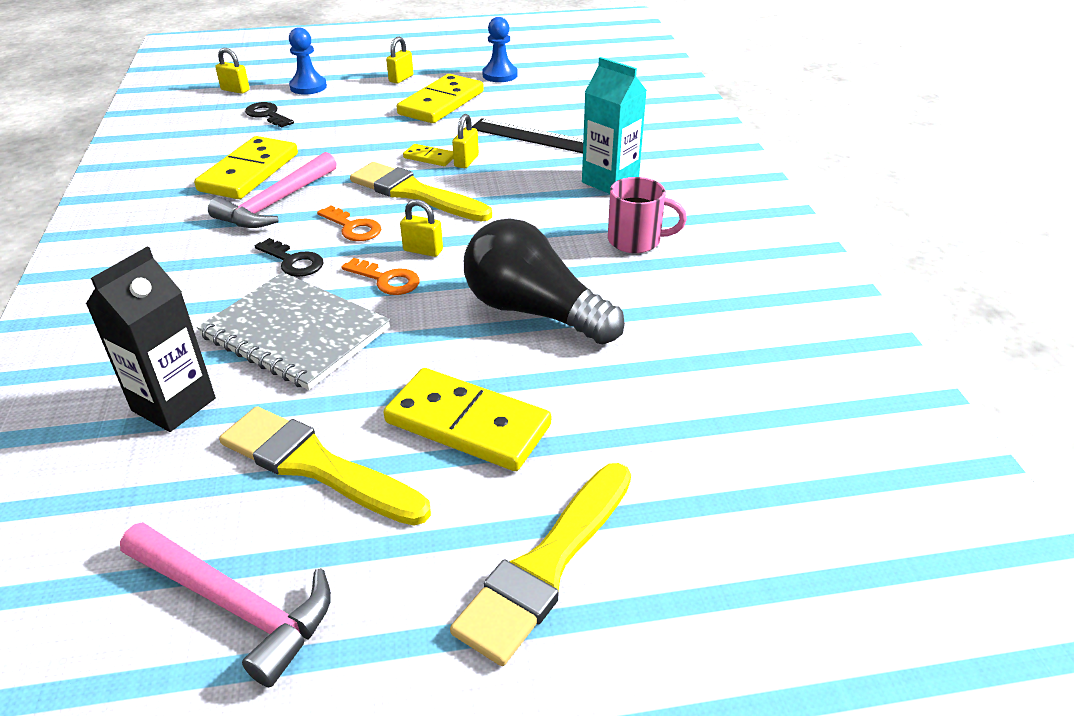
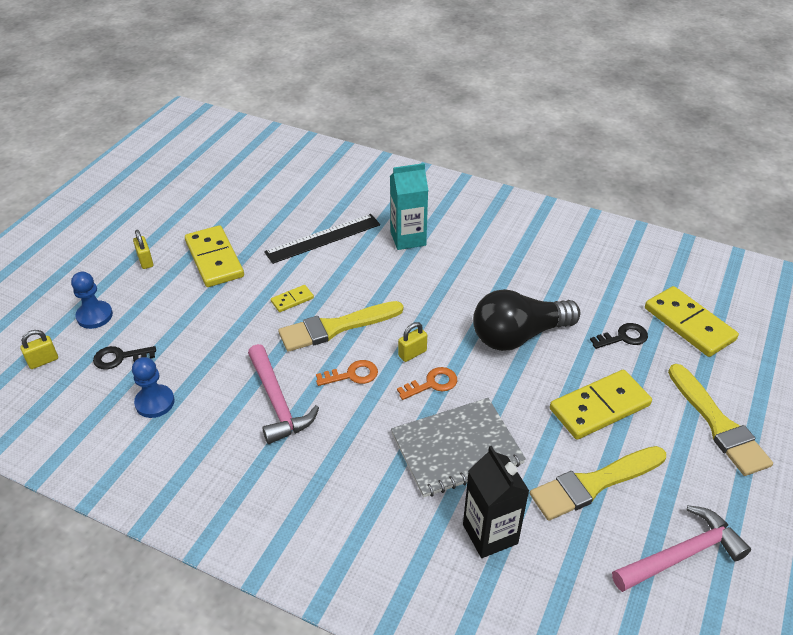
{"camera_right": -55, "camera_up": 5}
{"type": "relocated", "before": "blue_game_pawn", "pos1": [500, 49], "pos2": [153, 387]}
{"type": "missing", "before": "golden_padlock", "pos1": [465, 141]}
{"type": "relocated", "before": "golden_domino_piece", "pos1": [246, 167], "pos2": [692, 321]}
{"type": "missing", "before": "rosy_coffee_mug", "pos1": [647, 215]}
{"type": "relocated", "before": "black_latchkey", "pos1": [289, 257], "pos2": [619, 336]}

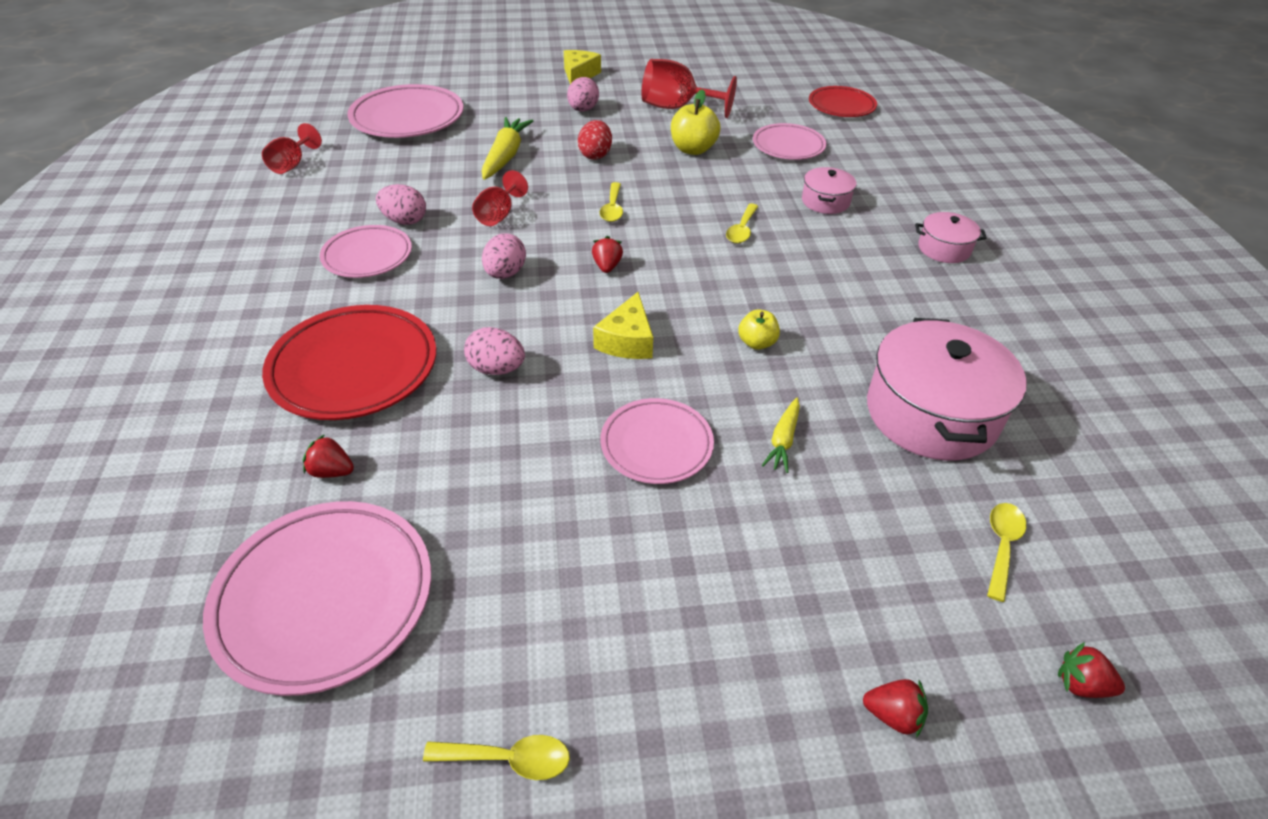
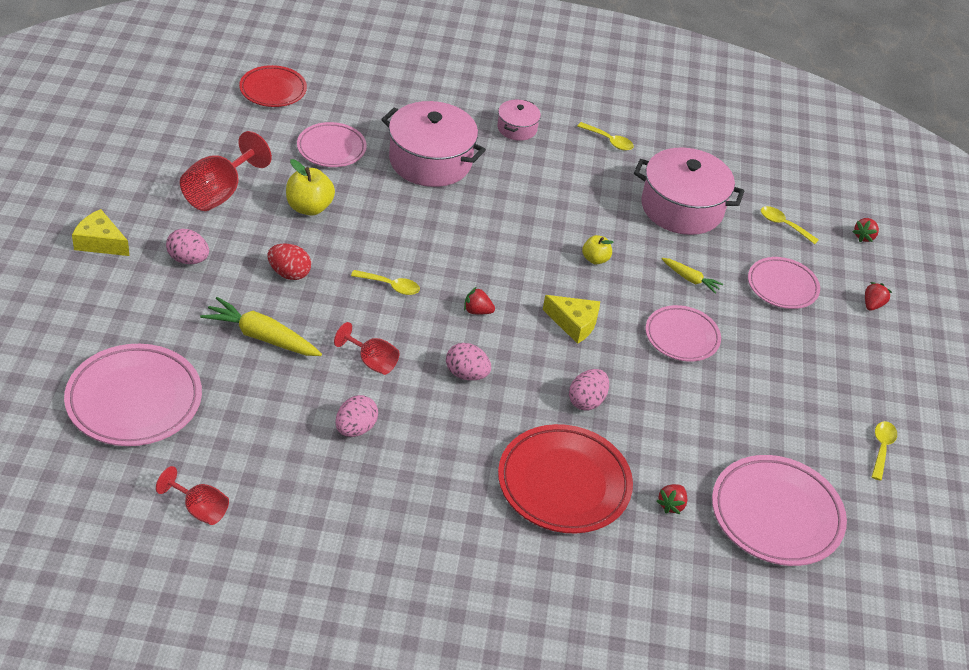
{"camera_right": -80, "camera_up": 0}
{"type": "size", "before": "rosy_cooking_pot", "pos1": [829, 190], "pos2": [433, 144], "scale": 2.0}
{"type": "relocated", "before": "golden_teaspoon", "pos1": [742, 224], "pos2": [605, 136]}
{"type": "relocated", "before": "rosy_plate", "pos1": [366, 251], "pos2": [784, 283]}

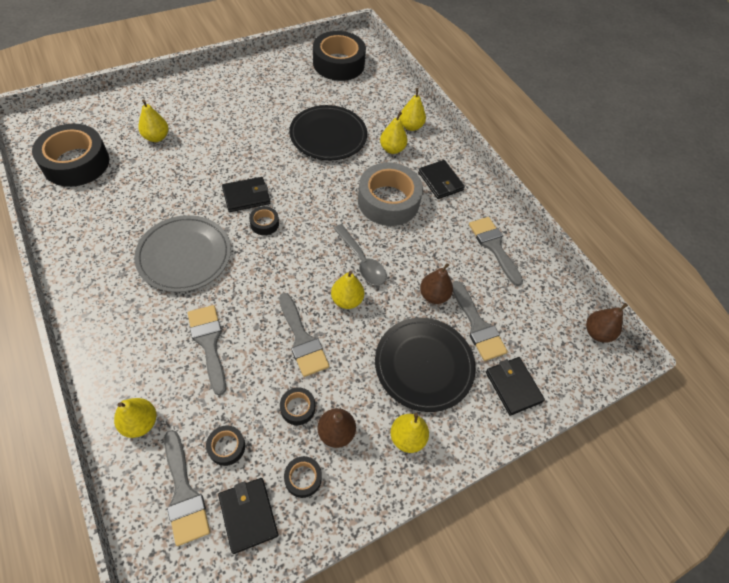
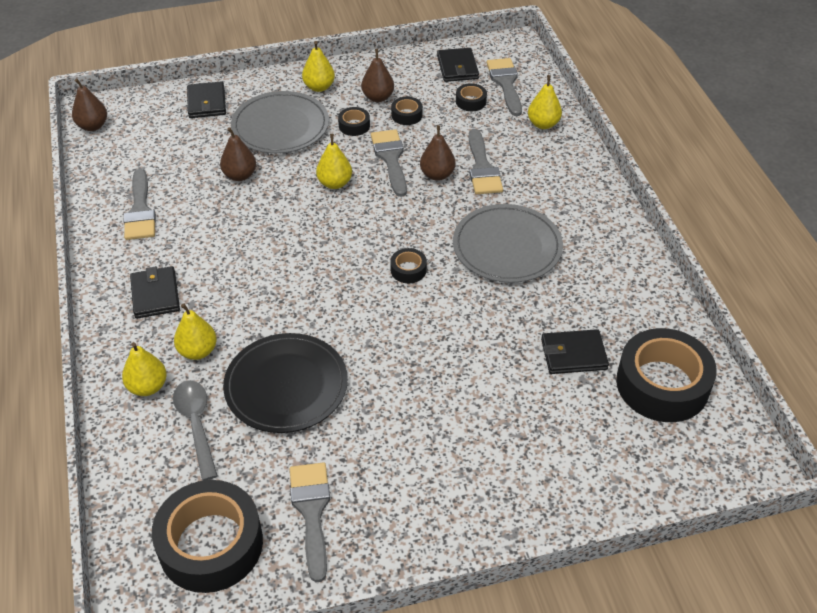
{"camera_right": -160, "camera_up": -10}
{"type": "missing", "before": "golden_pear", "pos1": [153, 120]}
{"type": "missing", "before": "gray_roll_of_tape", "pos1": [390, 194]}
{"type": "relocated", "before": "black_billfold", "pos1": [246, 194], "pos2": [575, 351]}
{"type": "relocated", "before": "gray_teaspoon", "pos1": [360, 254], "pos2": [195, 430]}
{"type": "relocated", "before": "gray_paintbrush", "pos1": [480, 321], "pos2": [310, 522]}
{"type": "colour", "before": "black_plate", "after": "gray_plate", "pos1": [425, 365], "pos2": [280, 122]}
{"type": "relocated", "before": "black_roll_of_tape", "pos1": [303, 477], "pos2": [354, 121]}
{"type": "appeared", "after": "brown_pear", "pos2": [438, 153]}

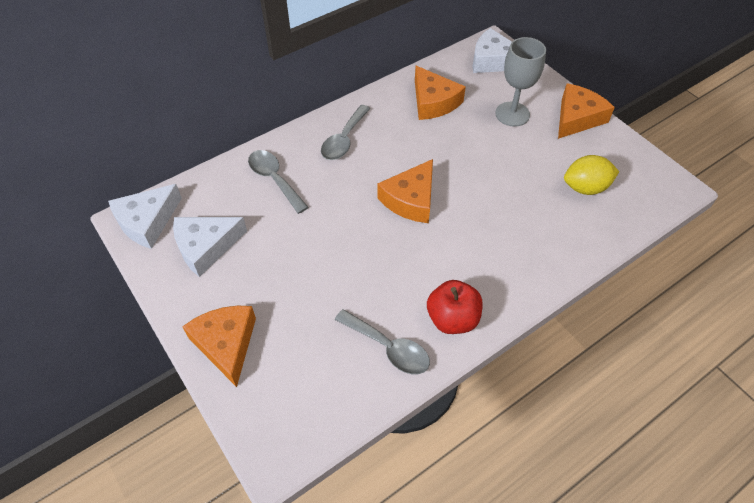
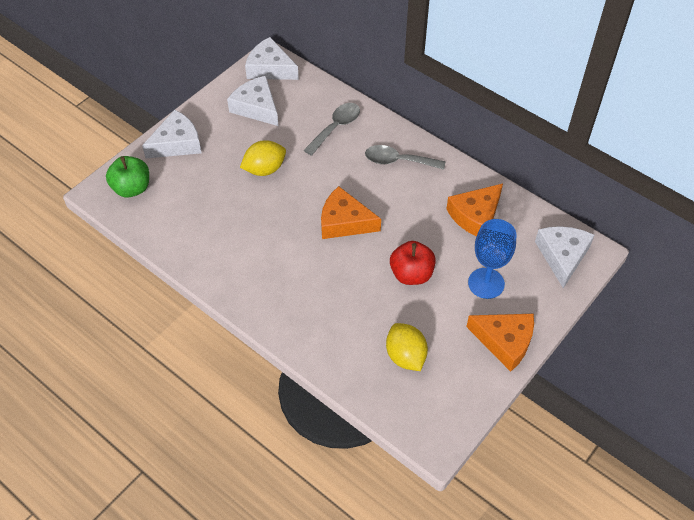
{"camera_right": 75, "camera_up": 0}
{"type": "colour", "before": "gray_wine_glass", "after": "blue_wine_glass", "pos1": [520, 82], "pos2": [492, 259]}
{"type": "relocated", "before": "scarlet_toy_apple", "pos1": [455, 307], "pos2": [413, 263]}
{"type": "colour", "before": "orange_cheese", "after": "snow-white_cheese", "pos1": [219, 346], "pos2": [171, 134]}
{"type": "missing", "before": "gray_teaspoon", "pos1": [382, 341]}
{"type": "appeared", "after": "golden_lemon", "pos2": [263, 158]}
{"type": "appeared", "after": "green_toy_apple", "pos2": [127, 177]}

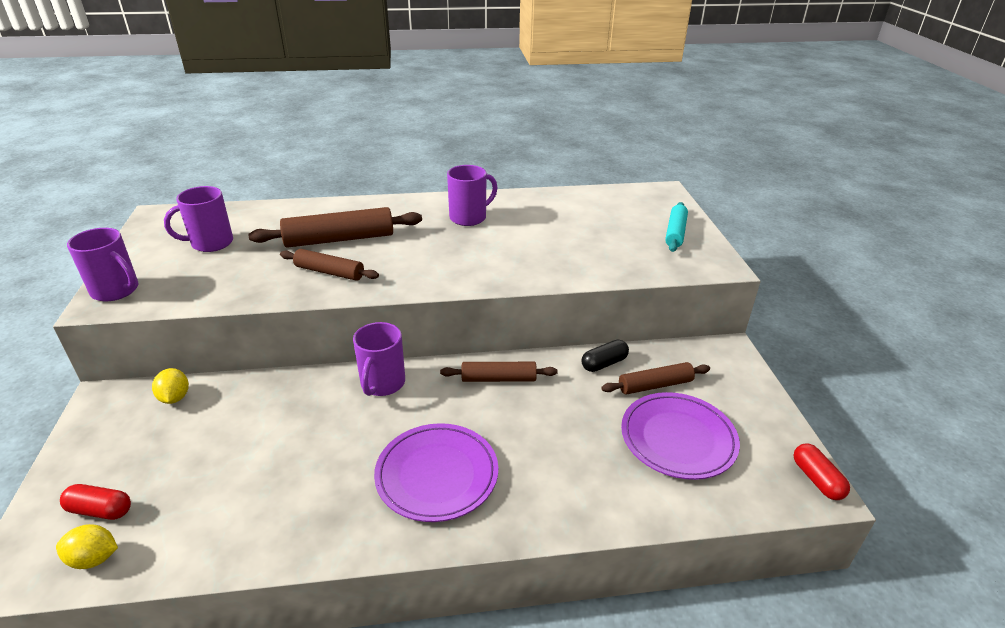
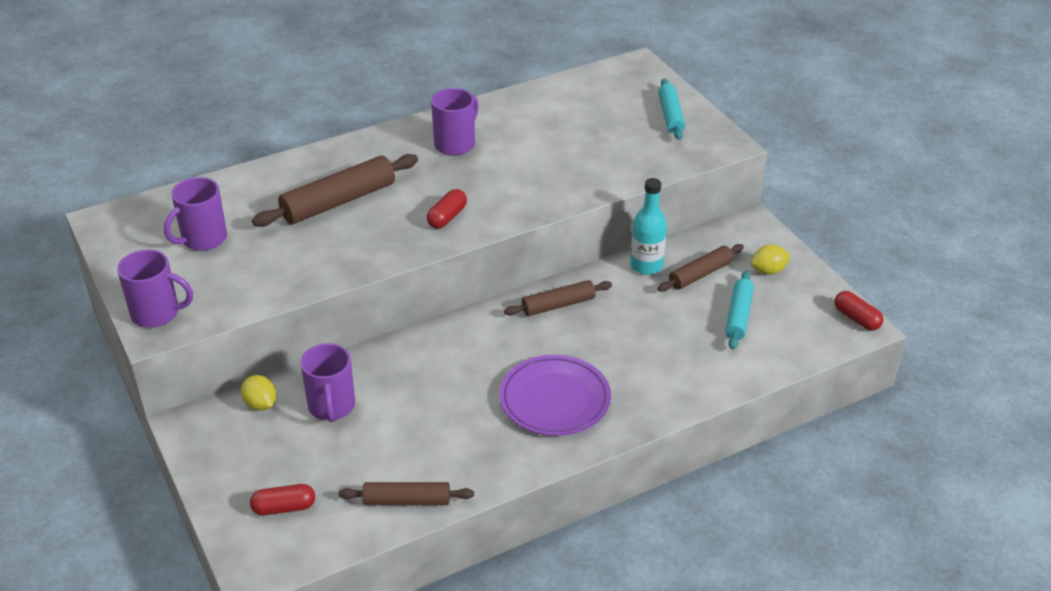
{"camera_right": -20, "camera_up": 5}
{"type": "relocated", "before": "brown_pastry_roller", "pos1": [329, 265], "pos2": [406, 493]}
{"type": "relocated", "before": "purple_coffee_mug", "pos1": [379, 359], "pos2": [327, 382]}
{"type": "exchanged", "before": "black_pill_shape", "after": "aqua_bottle", "pos1": [605, 356], "pos2": [648, 226]}
{"type": "exchanged", "before": "purple_plate", "after": "aqua_pastry_roller", "pos1": [680, 436], "pos2": [739, 310]}
{"type": "relocated", "before": "golden_lemon", "pos1": [87, 546], "pos2": [770, 260]}
{"type": "appeared", "after": "scarlet_pill_shape", "pos2": [447, 209]}

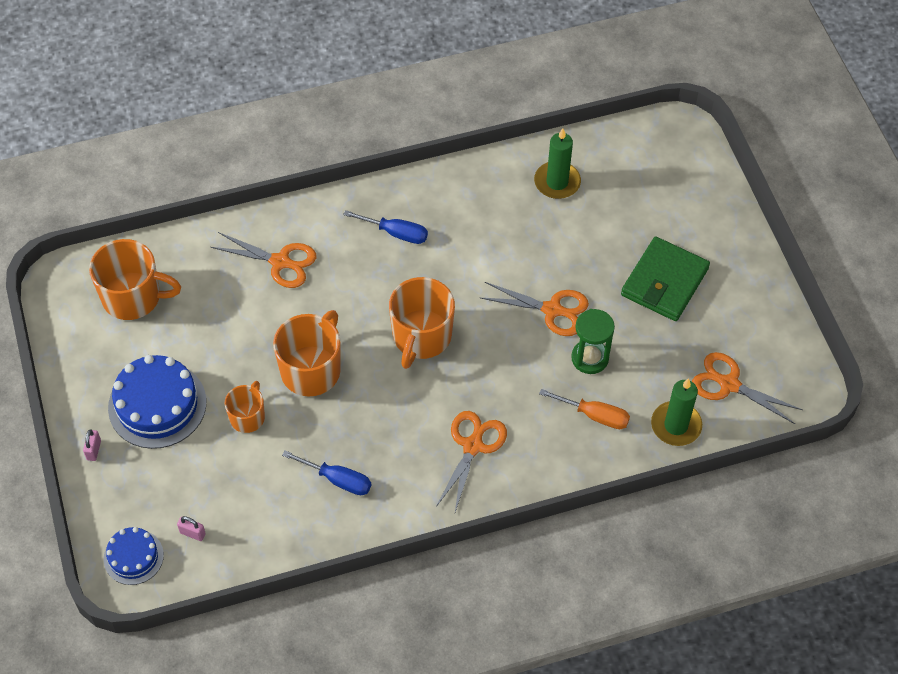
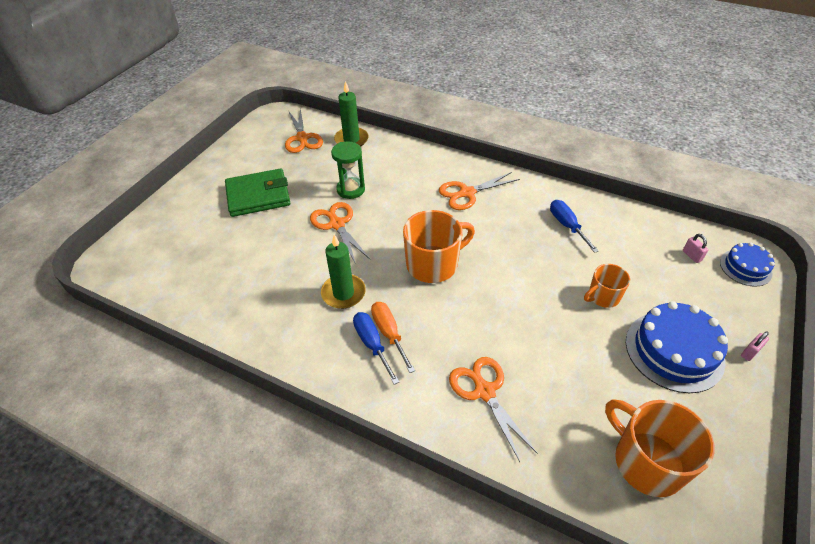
{"camera_right": -135, "camera_up": -10}
{"type": "relocated", "before": "green_wax_candle", "pos1": [557, 163], "pos2": [343, 271]}
{"type": "missing", "before": "orange_coffee_mug", "pos1": [307, 353]}
{"type": "relocated", "before": "orange_flat_screwdriver", "pos1": [584, 409], "pos2": [393, 337]}

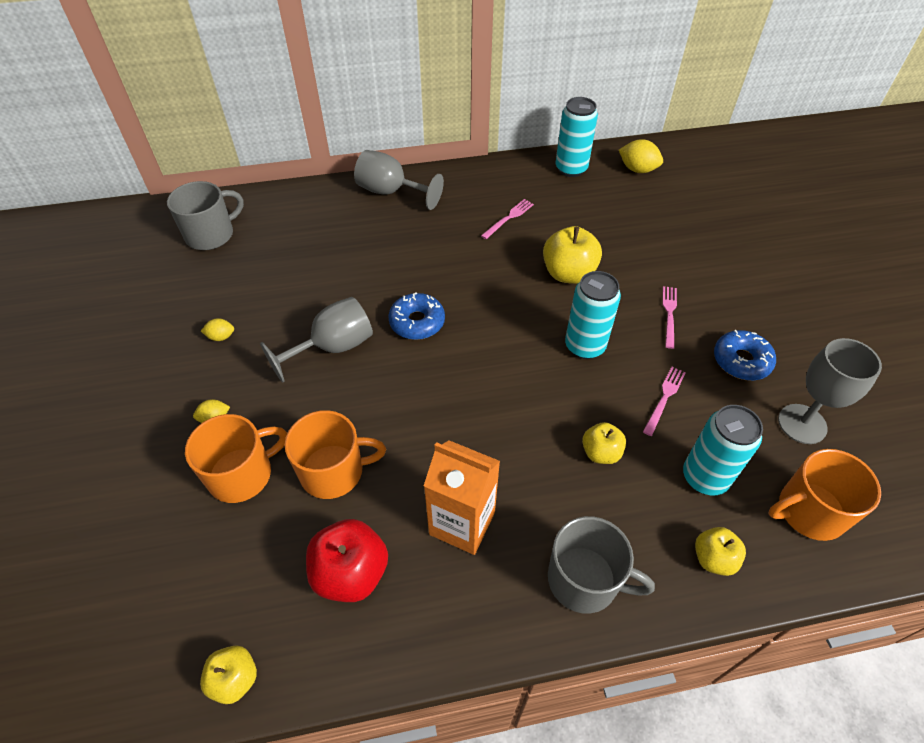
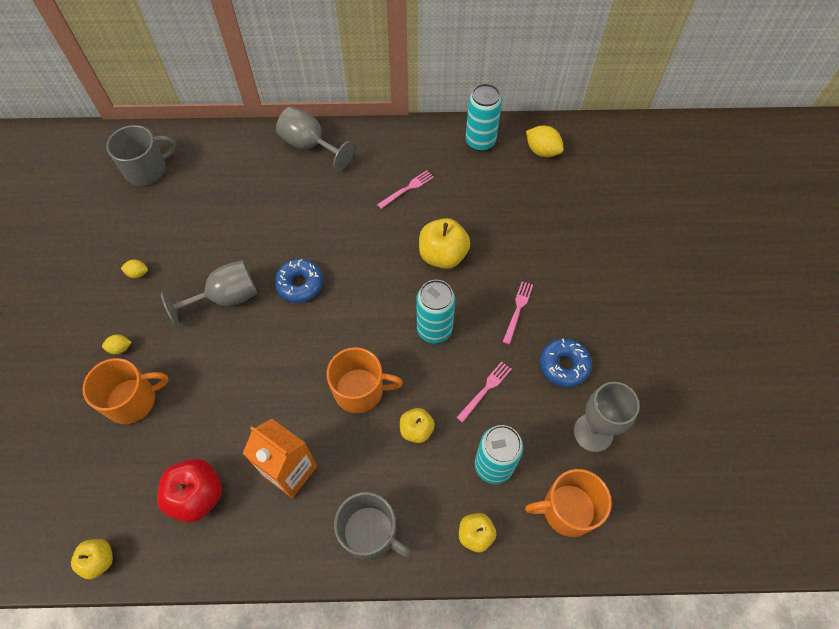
{"camera_right": 10, "camera_up": 10}
{"type": "relocated", "before": "orange_coffee_mug", "pos1": [335, 454], "pos2": [365, 380]}

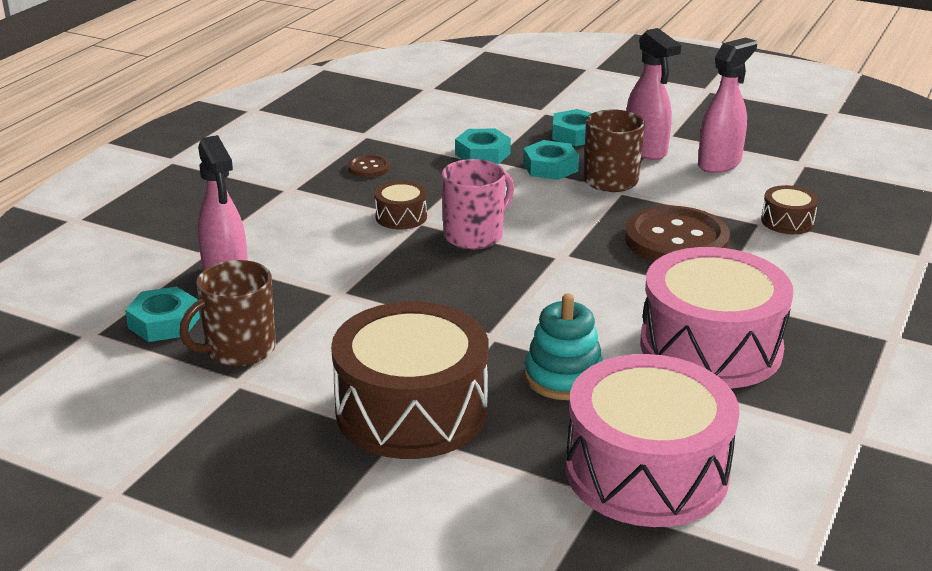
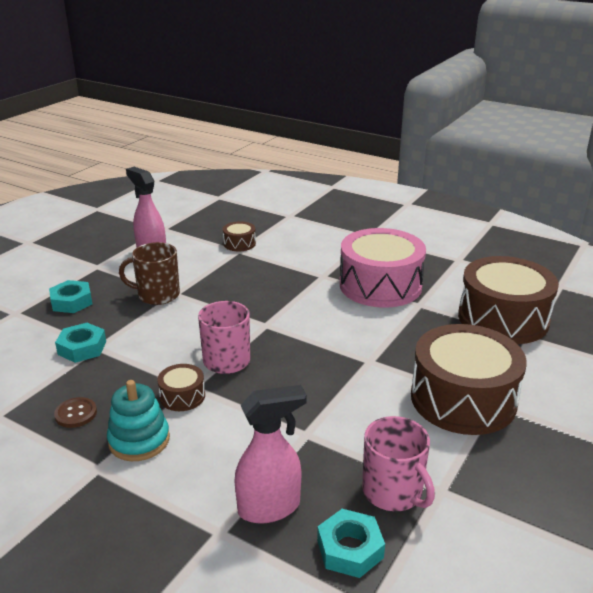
{"camera_right": -85, "camera_up": 0}
{"type": "missing", "before": "rosy_spray_cleaner", "pos1": [653, 94]}
{"type": "missing", "before": "aqua_nut", "pos1": [551, 160]}
{"type": "missing", "before": "brown_shirt_button", "pos1": [677, 234]}
{"type": "colour", "before": "brown_coffee_mug", "after": "rosy_coffee_mug", "pos1": [228, 313], "pos2": [398, 463]}
{"type": "relocated", "before": "aqua_stacking_toy", "pos1": [563, 346], "pos2": [138, 420]}
{"type": "colour", "before": "rosy_snare_drum", "after": "brown_snare_drum", "pos1": [652, 440], "pos2": [508, 300]}

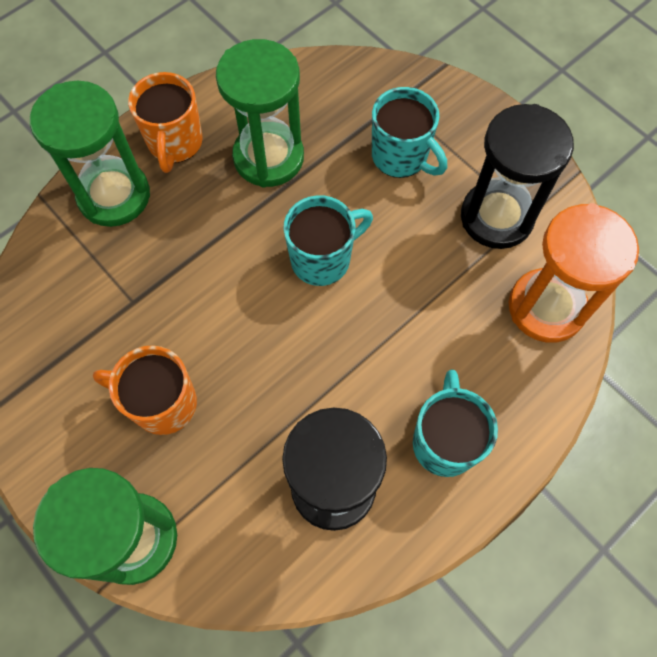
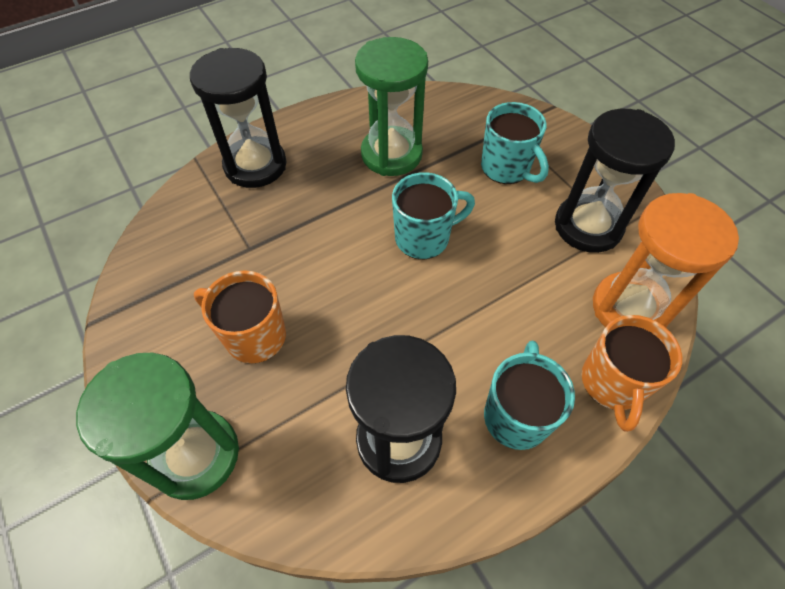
{"camera_right": 10, "camera_up": -10}
{"type": "relocated", "before": "orange_coffee_mug", "pos1": [165, 122], "pos2": [632, 373]}
{"type": "colour", "before": "green_sand_timer", "after": "black_sand_timer", "pos1": [90, 154], "pos2": [238, 118]}

